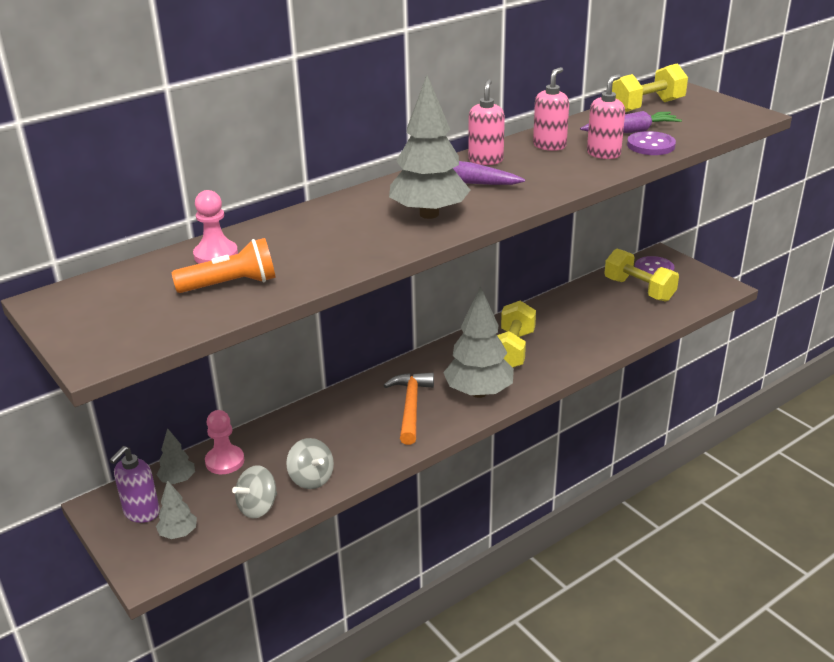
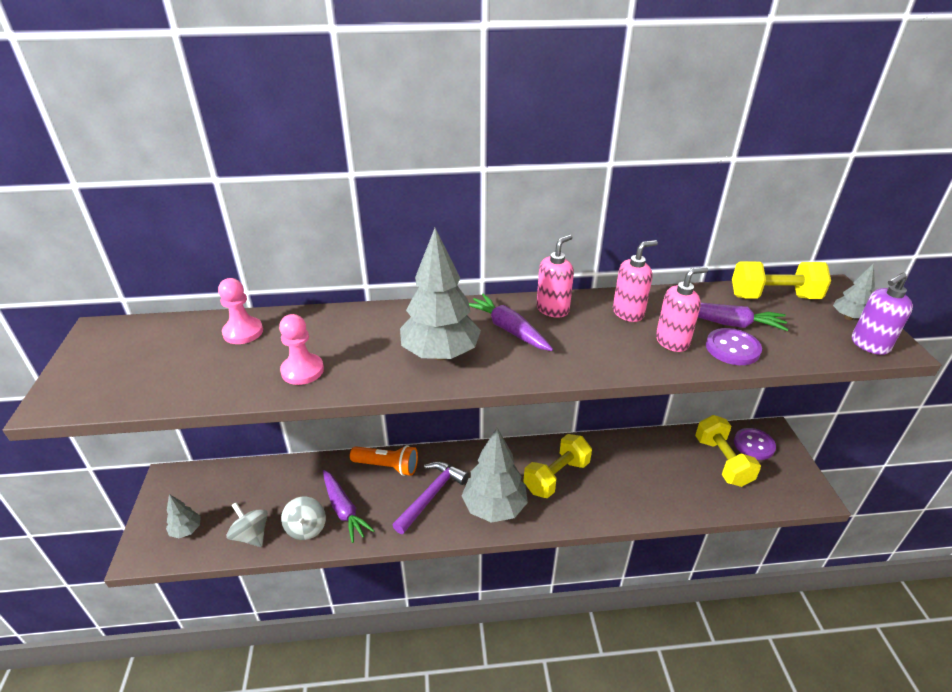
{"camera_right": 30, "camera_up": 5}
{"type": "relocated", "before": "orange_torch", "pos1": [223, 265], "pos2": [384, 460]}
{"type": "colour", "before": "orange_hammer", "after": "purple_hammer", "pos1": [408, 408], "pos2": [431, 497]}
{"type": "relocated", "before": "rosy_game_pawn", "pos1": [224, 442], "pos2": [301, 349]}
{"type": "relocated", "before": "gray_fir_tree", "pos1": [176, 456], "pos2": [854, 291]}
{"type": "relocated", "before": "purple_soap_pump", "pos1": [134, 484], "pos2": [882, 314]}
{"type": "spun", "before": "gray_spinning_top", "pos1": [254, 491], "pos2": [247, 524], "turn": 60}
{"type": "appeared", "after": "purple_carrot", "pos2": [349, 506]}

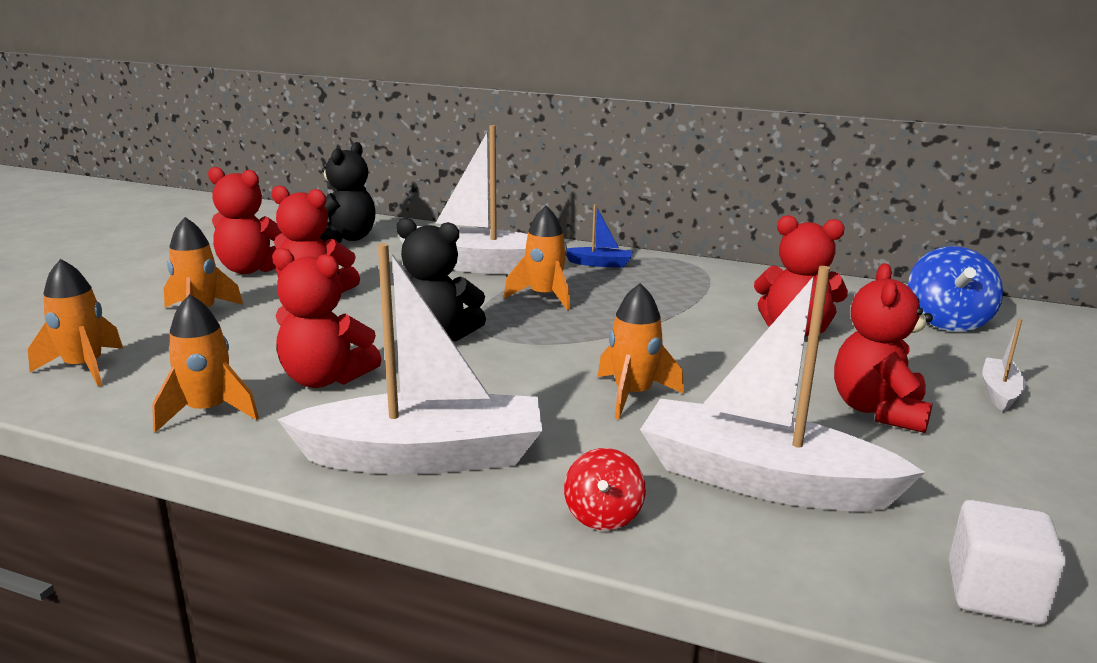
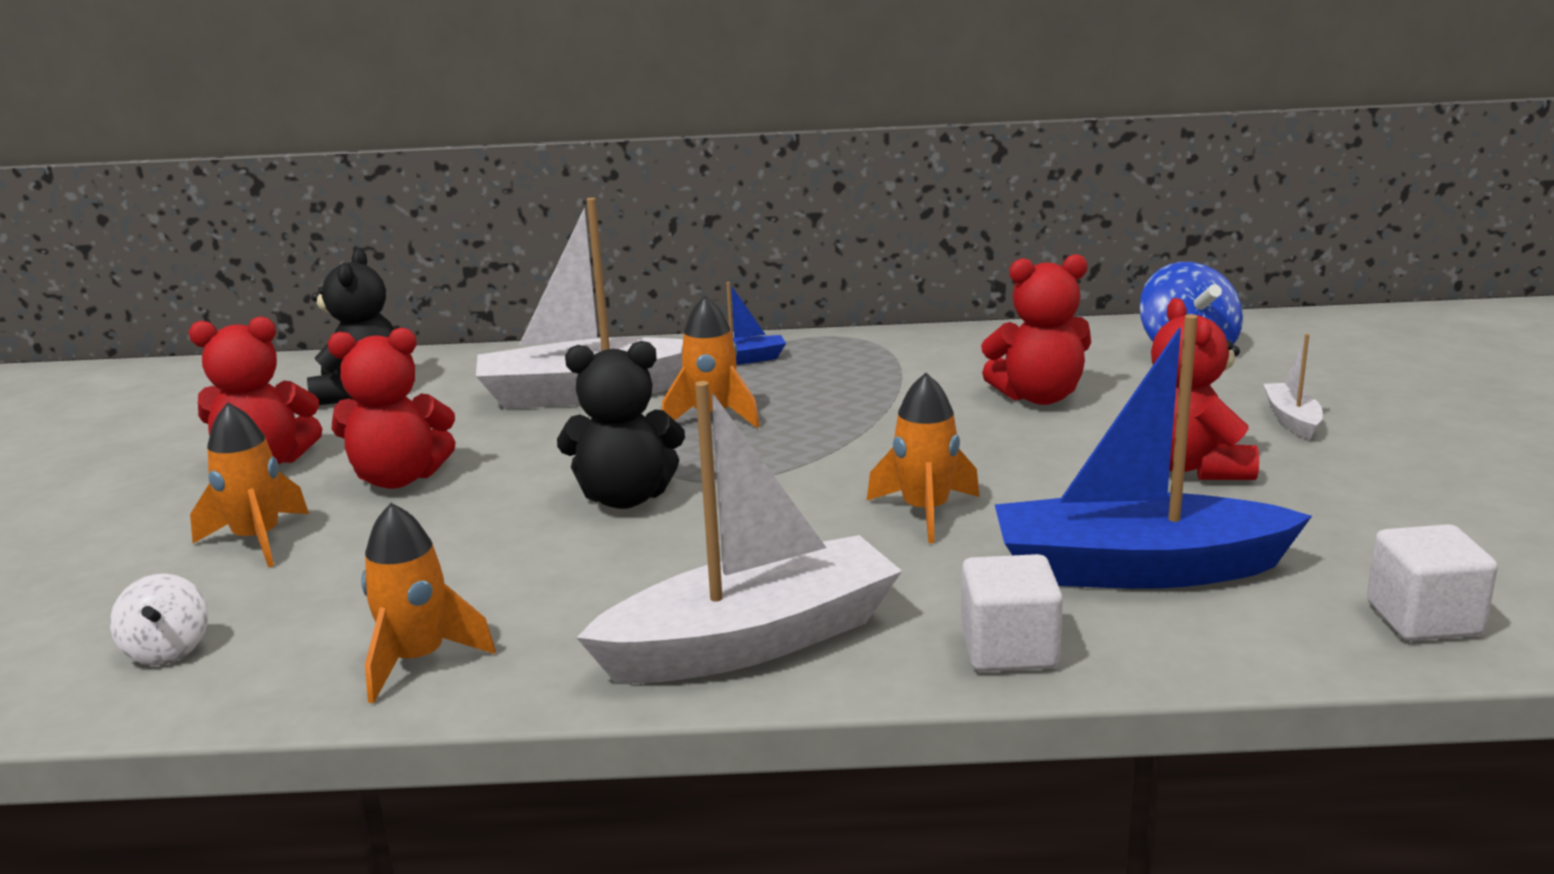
{"camera_right": -20, "camera_up": 0}
{"type": "missing", "before": "scarlet_stuffed_bear", "pos1": [327, 318]}
{"type": "exchanged", "before": "orange_toy_rocket", "after": "snow-white_spinning_top", "pos1": [75, 322], "pos2": [159, 619]}
{"type": "colour", "before": "snow-white_toy_boat", "after": "blue_toy_boat", "pos1": [782, 389], "pos2": [1153, 451]}
{"type": "exchanged", "before": "scarlet_spinning_top", "after": "snow-white_cube", "pos1": [605, 489], "pos2": [1012, 613]}

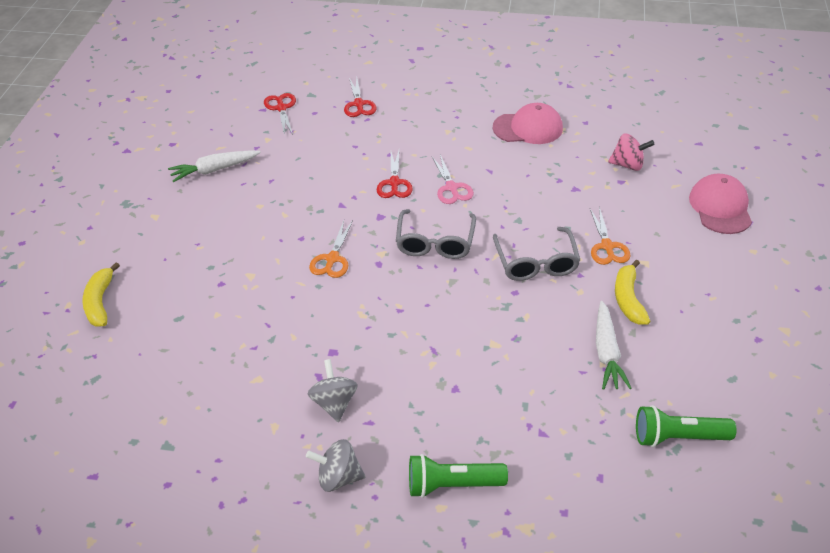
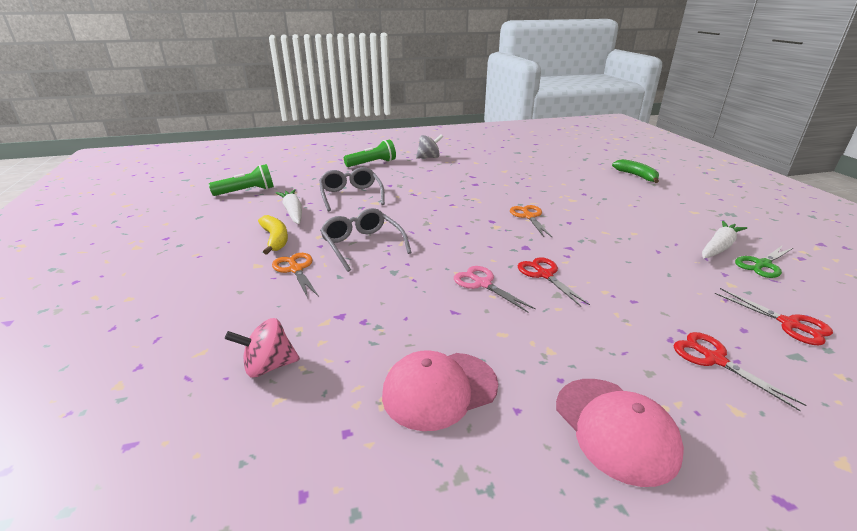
{"camera_right": 155, "camera_up": -15}
{"type": "relocated", "before": "rosy_cap", "pos1": [720, 204], "pos2": [620, 433]}
{"type": "relocated", "before": "gray_spectacles", "pos1": [436, 234], "pos2": [352, 189]}
{"type": "colour", "before": "golden_toy_banana", "after": "green_toy_banana", "pos1": [101, 294], "pos2": [635, 171]}
{"type": "missing", "before": "gray_spinning_top", "pos1": [333, 390]}
{"type": "appeared", "after": "green_scissors", "pos2": [764, 261]}

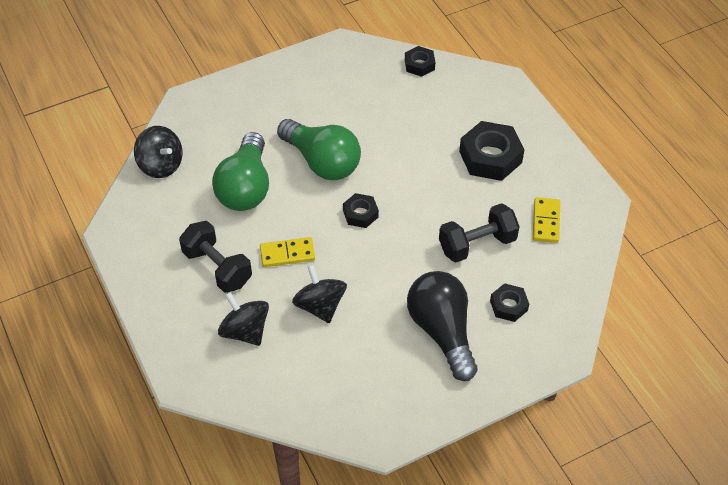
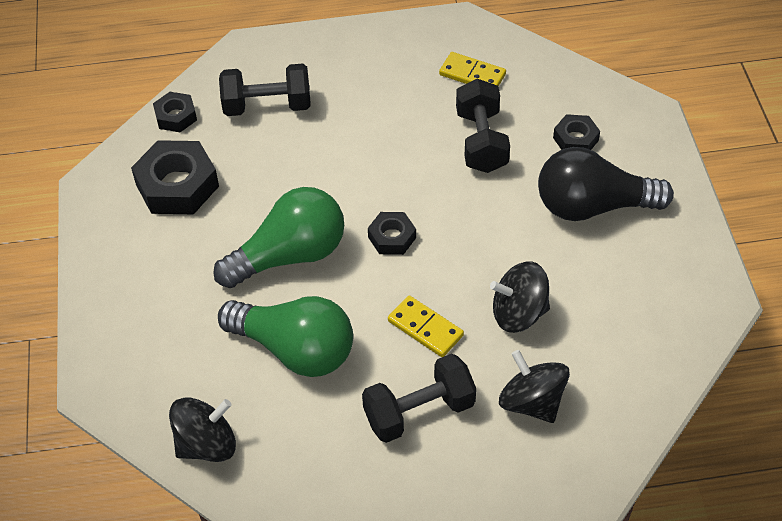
{"camera_right": -70, "camera_up": 0}
{"type": "relocated", "before": "black_nut", "pos1": [492, 151], "pos2": [175, 177]}
{"type": "spun", "before": "golden_domino_piece", "pos1": [287, 252], "pos2": [426, 326], "turn": -60}
{"type": "spun", "before": "black_spinning_top", "pos1": [243, 319], "pos2": [534, 386], "turn": 75}
{"type": "appeared", "after": "black_dumbbell", "pos2": [265, 90]}

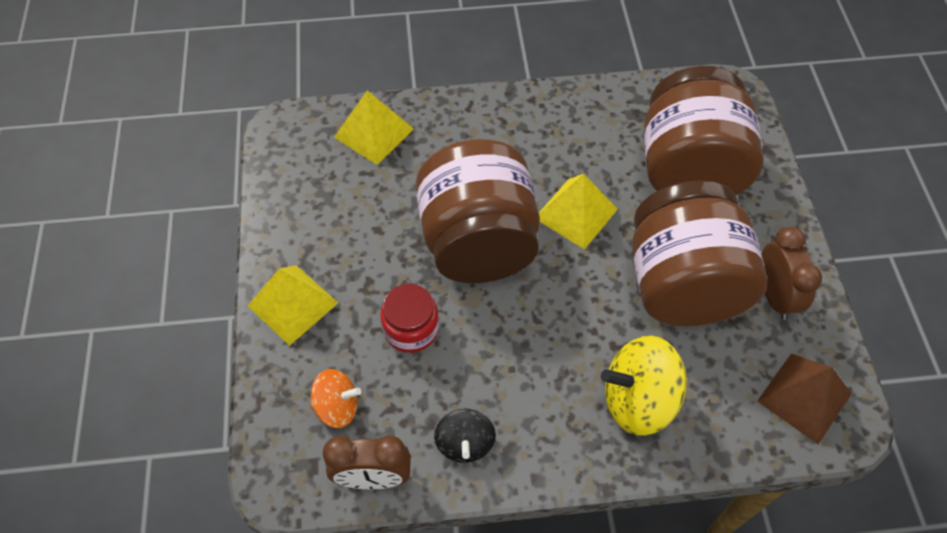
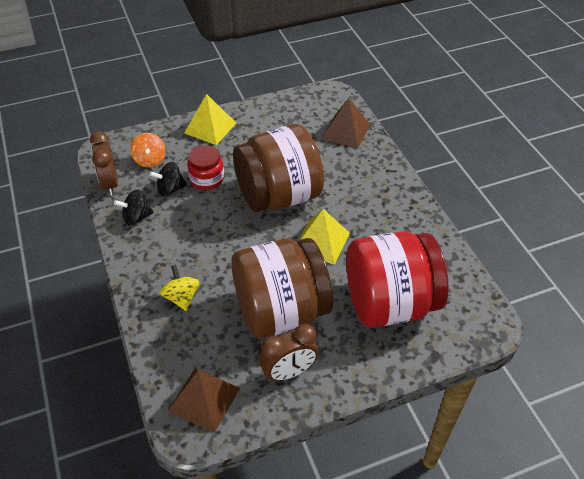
{"camera_right": 75, "camera_up": -10}
{"type": "colour", "before": "brown_jam_jar", "after": "scarlet_jam_jar", "pos1": [703, 130], "pos2": [397, 279]}
{"type": "colour", "before": "golden_pyramid", "after": "brown_pyramid", "pos1": [374, 127], "pos2": [345, 123]}
{"type": "size", "before": "golden_spinning_top", "pos1": [644, 386], "pos2": [180, 288], "scale": 0.6}
{"type": "appeared", "after": "black_spinning_top", "pos2": [167, 179]}

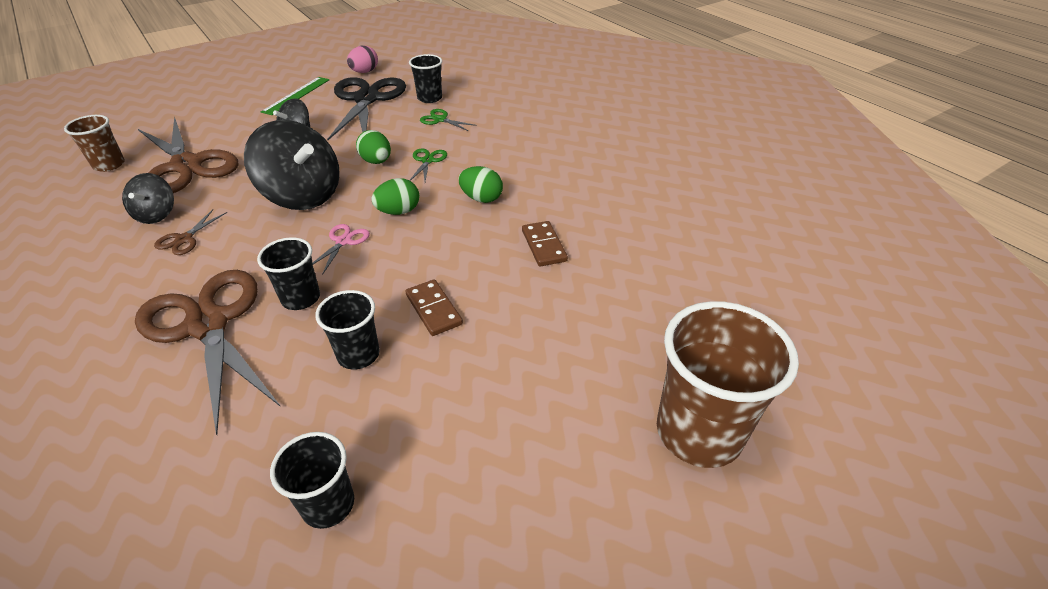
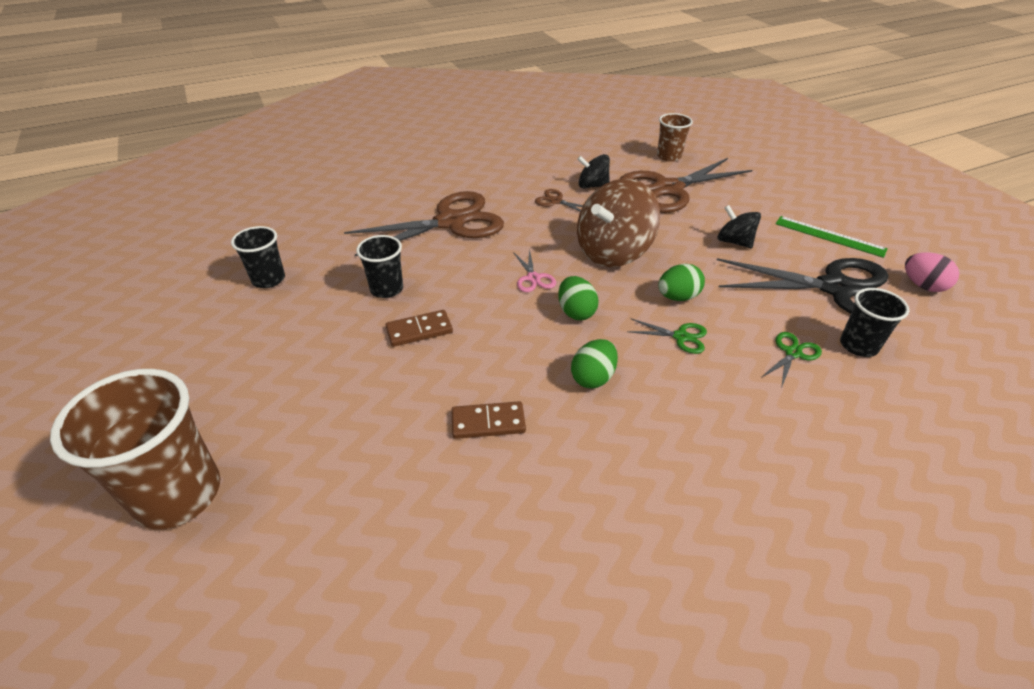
{"camera_right": 100, "camera_up": 0}
{"type": "colour", "before": "black_spinning_top", "after": "brown_spinning_top", "pos1": [292, 165], "pos2": [618, 223]}
{"type": "spun", "before": "rosy_scissors", "pos1": [341, 249], "pos2": [534, 270], "turn": 45}
{"type": "missing", "before": "black_cup", "pos1": [288, 273]}

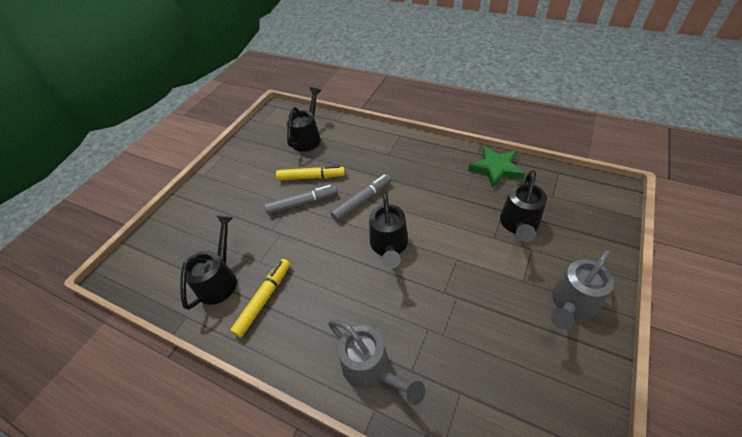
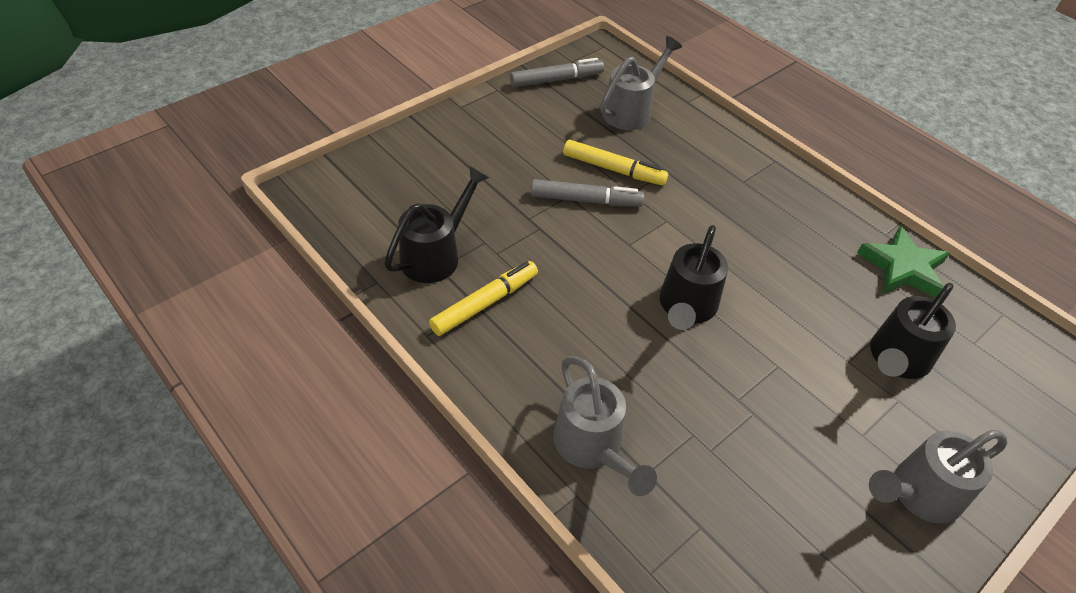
{"camera_right": 15, "camera_up": 0}
{"type": "colour", "before": "black_watering_pot", "after": "gray_watering_pot", "pos1": [303, 119], "pos2": [641, 83]}
{"type": "relocated", "before": "gray_marker_pen", "pos1": [361, 197], "pos2": [557, 72]}

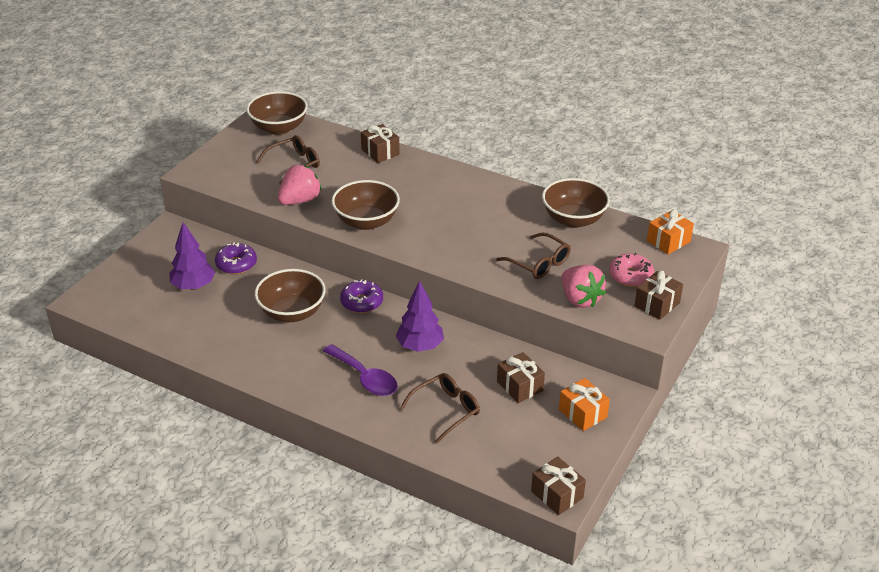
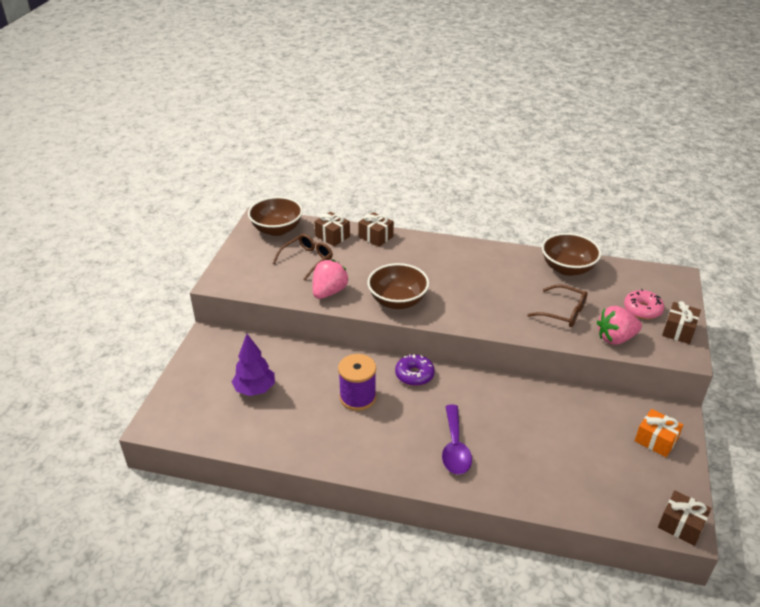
{"camera_right": -15, "camera_up": 0}
{"type": "missing", "before": "orange_present", "pos1": [670, 231]}
{"type": "missing", "before": "purple_glazed_donut", "pos1": [236, 258]}
{"type": "spun", "before": "rosy_berry", "pos1": [584, 286], "pos2": [619, 325], "turn": 120}
{"type": "exchanged", "before": "brown_deep_dish", "after": "purple_bobbin", "pos1": [290, 295], "pos2": [357, 382]}
{"type": "missing", "before": "purple_fir_tree", "pos1": [419, 316]}
{"type": "spun", "before": "purple_teaspoon", "pos1": [360, 370], "pos2": [457, 440], "turn": 60}
{"type": "relocated", "before": "brown_present", "pos1": [521, 377], "pos2": [332, 229]}
{"type": "missing", "before": "brown_spectacles", "pos1": [440, 408]}

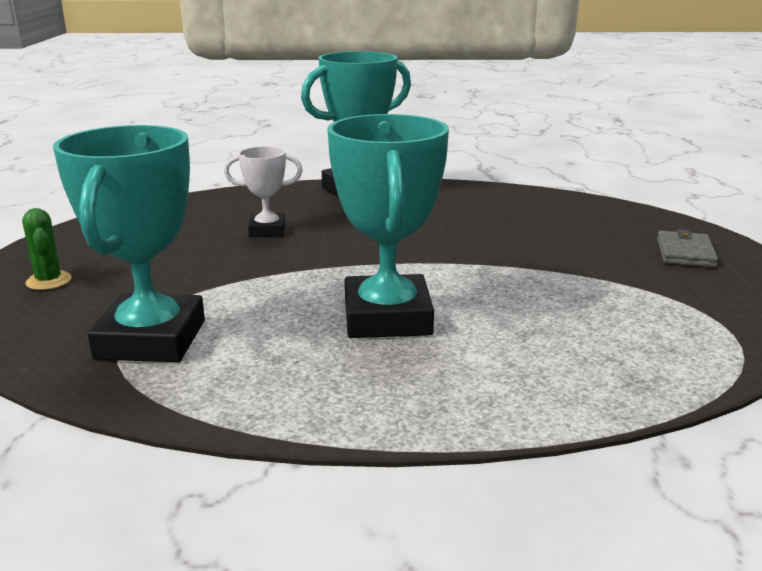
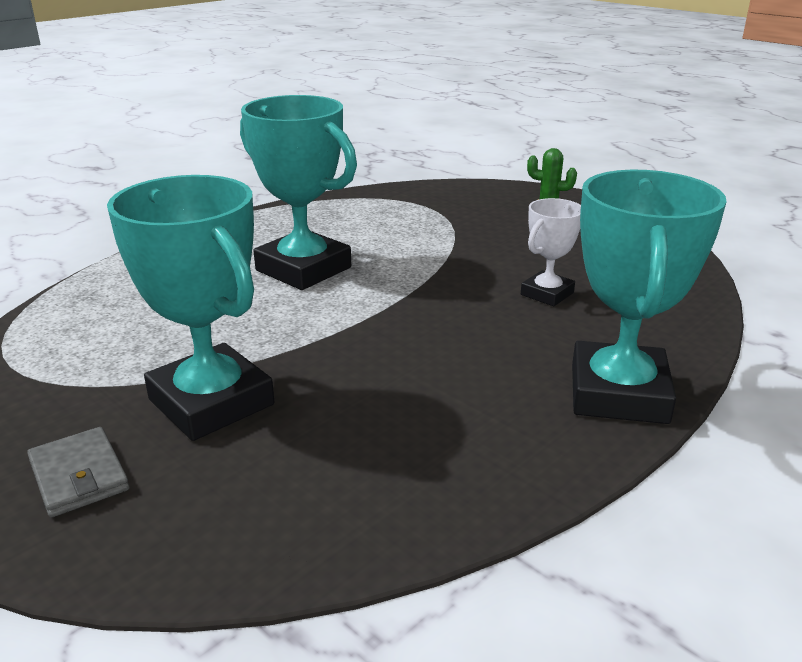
{"camera_right": 135, "camera_up": 5}
{"type": "relocated", "before": "aqua_prize_cup", "pos1": [129, 243], "pos2": [190, 308]}

